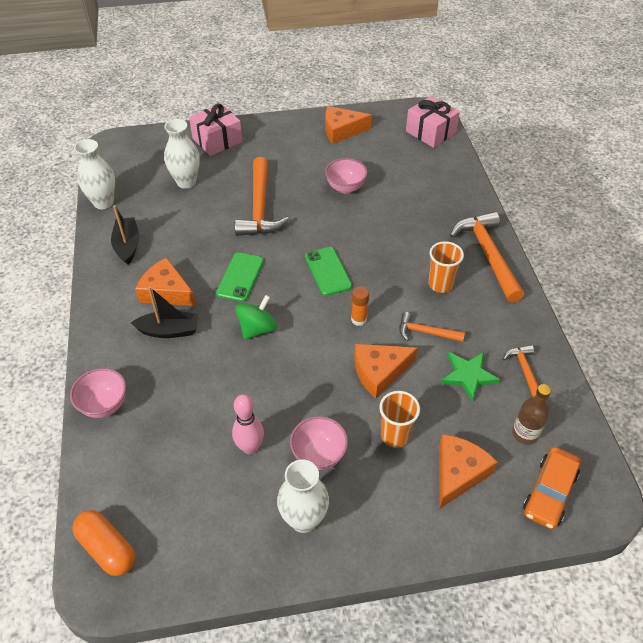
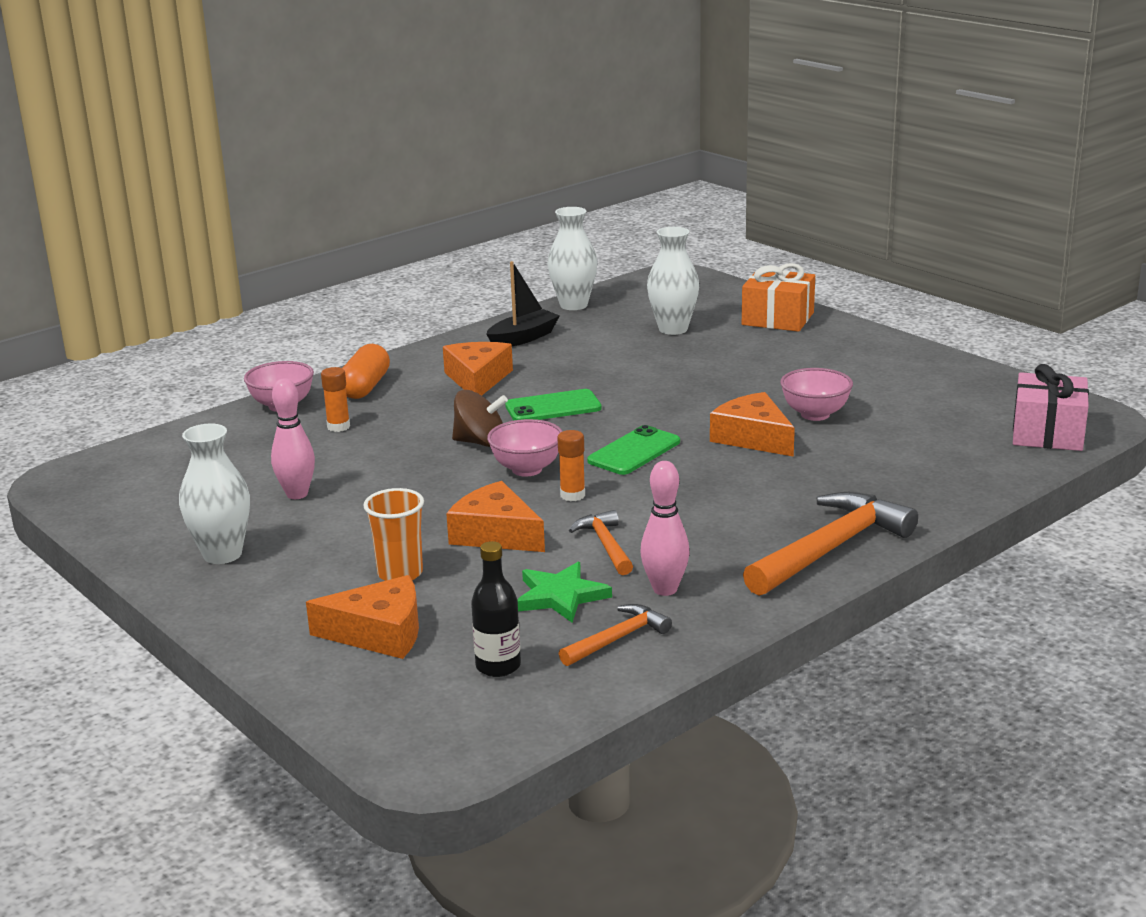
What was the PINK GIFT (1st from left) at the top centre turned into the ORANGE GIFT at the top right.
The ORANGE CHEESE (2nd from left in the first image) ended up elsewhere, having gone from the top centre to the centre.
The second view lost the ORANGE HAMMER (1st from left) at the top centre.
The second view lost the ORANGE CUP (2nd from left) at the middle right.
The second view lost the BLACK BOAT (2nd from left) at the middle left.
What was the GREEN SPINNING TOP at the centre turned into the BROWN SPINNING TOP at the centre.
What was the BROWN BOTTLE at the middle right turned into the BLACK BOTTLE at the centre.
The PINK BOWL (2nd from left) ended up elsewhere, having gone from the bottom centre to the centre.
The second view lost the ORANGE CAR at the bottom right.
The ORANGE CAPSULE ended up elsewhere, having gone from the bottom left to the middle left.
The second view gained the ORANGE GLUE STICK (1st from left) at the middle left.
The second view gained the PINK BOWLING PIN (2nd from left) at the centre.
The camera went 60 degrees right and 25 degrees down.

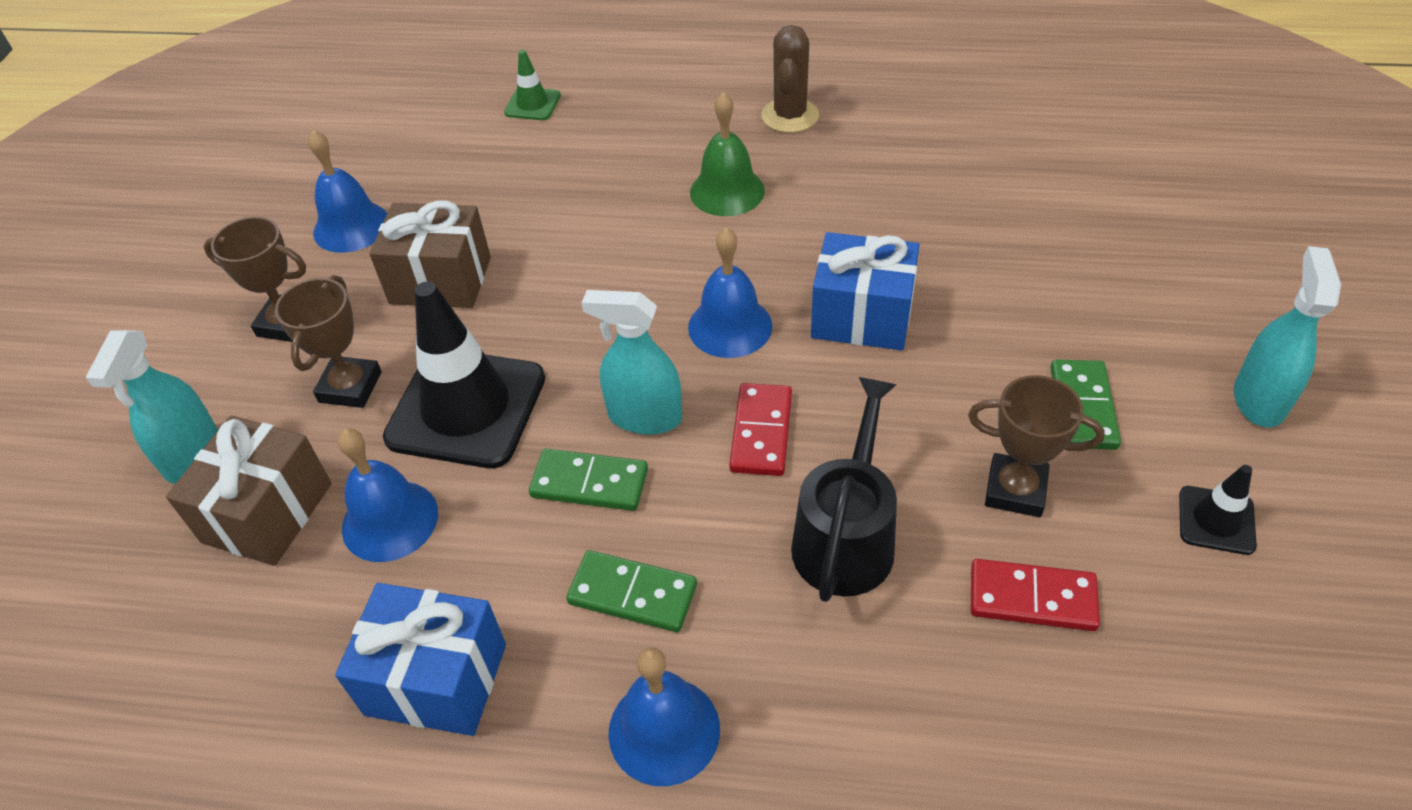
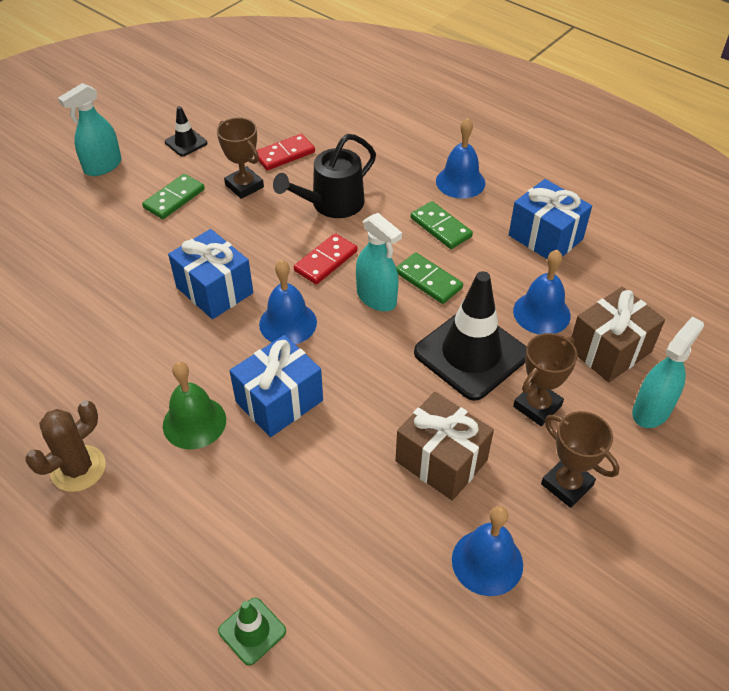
The RED DOMINO (2nd from left in the first image) at the bottom right ended up facing another way, 75 degrees counterclockwise from before.
The second view gained the BLUE GIFT (2nd from left) at the centre.
The camera went 150 degrees left and 0 degrees up.

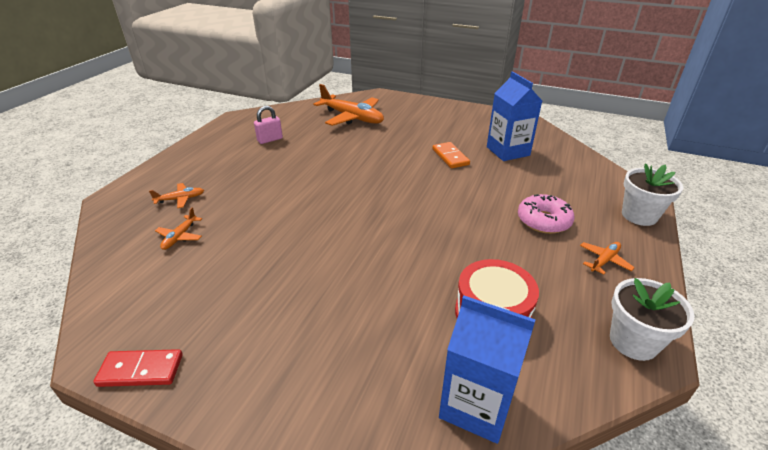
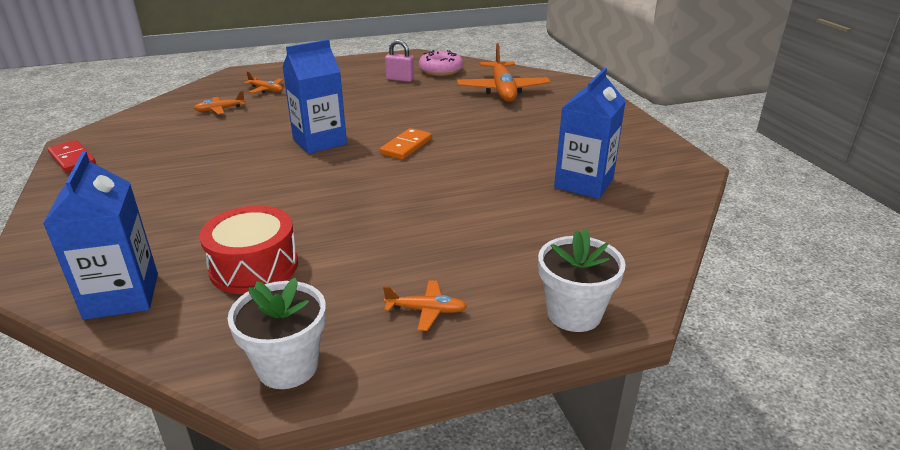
The ORANGE DOMINO ended up elsewhere, having gone from the centre to the top centre.
The PINK DONUT ended up elsewhere, having gone from the middle right to the top centre.
The second view gained the BLUE CARTON (2nd from left) at the top centre.
The camera went 50 degrees right and 5 degrees down.

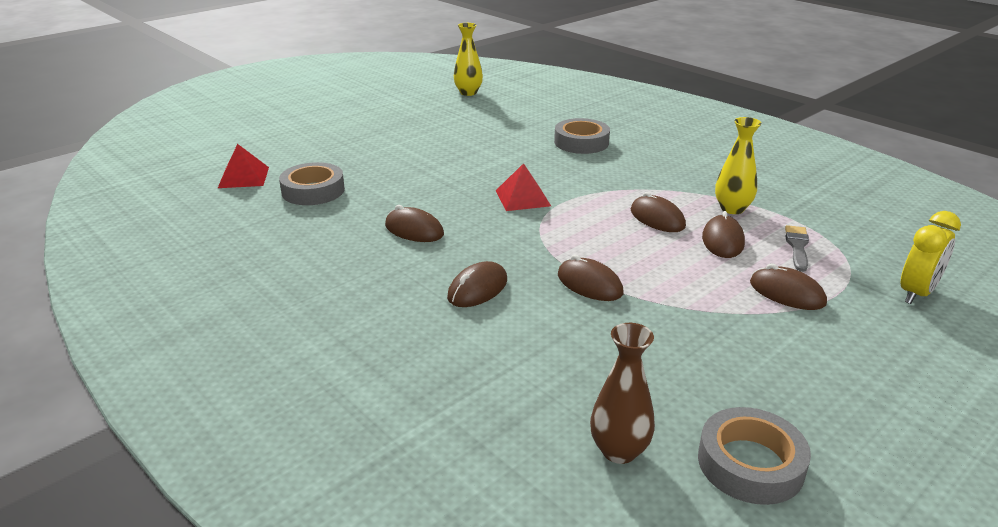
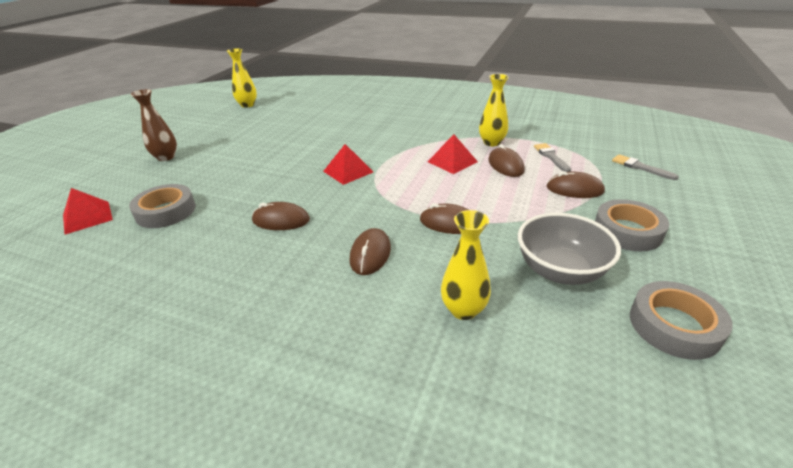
The GREY TAPE (2nd from left) ended up elsewhere, having gone from the top centre to the middle right.
Where the BROWN MOUSE (4th from left) stood at the centre, the RED PYRAMID (3rd from left) came to stand at the top centre.
Where the YELLOW CLOCK stood at the middle right, the GREY BRUSH (2nd from left) came to stand at the middle right.
The BROWN VASE ended up elsewhere, having gone from the bottom centre to the top left.
The second view gained the YELLOW VASE (2nd from left) at the centre.
The second view gained the GREY BOWL at the middle right.
The camera went 25 degrees left and 5 degrees up.

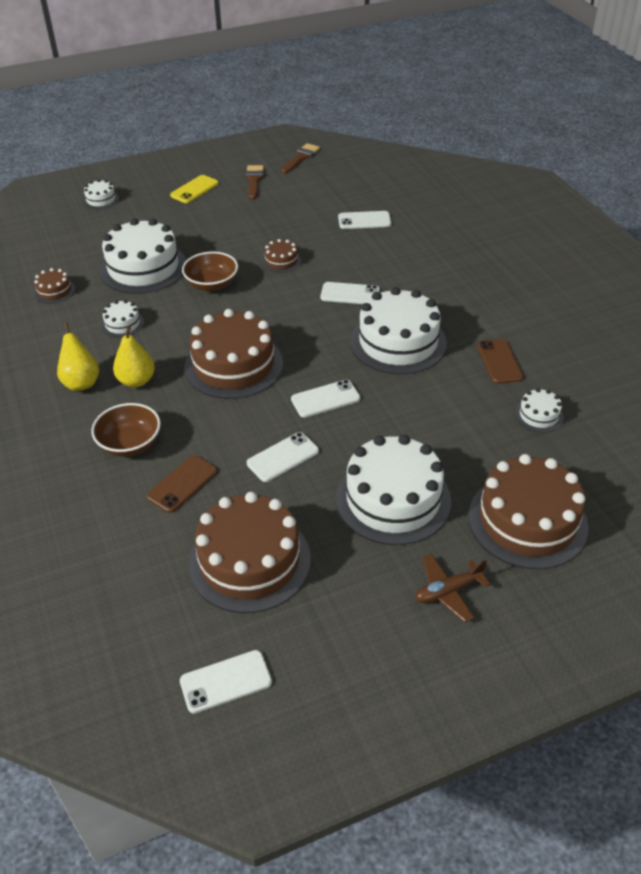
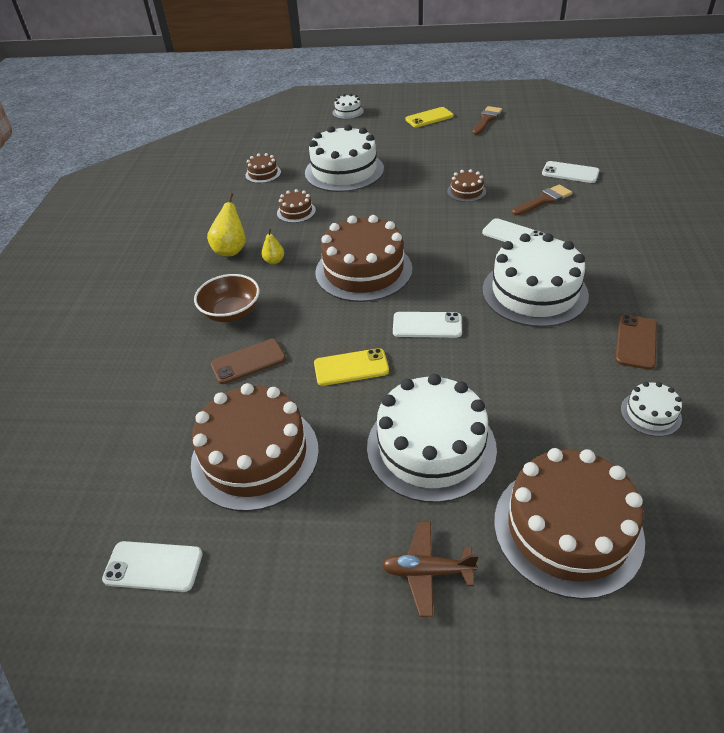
The BROWN BRUSH (2nd from left) ended up elsewhere, having gone from the top centre to the top right.
The second view lost the BROWN BOWL (2nd from left) at the top left.
What was the WHITE CAKE (2nd from left) at the middle left turned into the BROWN CAKE (3rd from left) at the top centre.
The size of the YELLOW PEAR (2nd from left) at the middle left changed by a factor of 0.60.
What was the WHITE PHONE (2nd from left) at the centre turned into the YELLOW PHONE (1st from left) at the centre.
The camera went 30 degrees right and 0 degrees up.

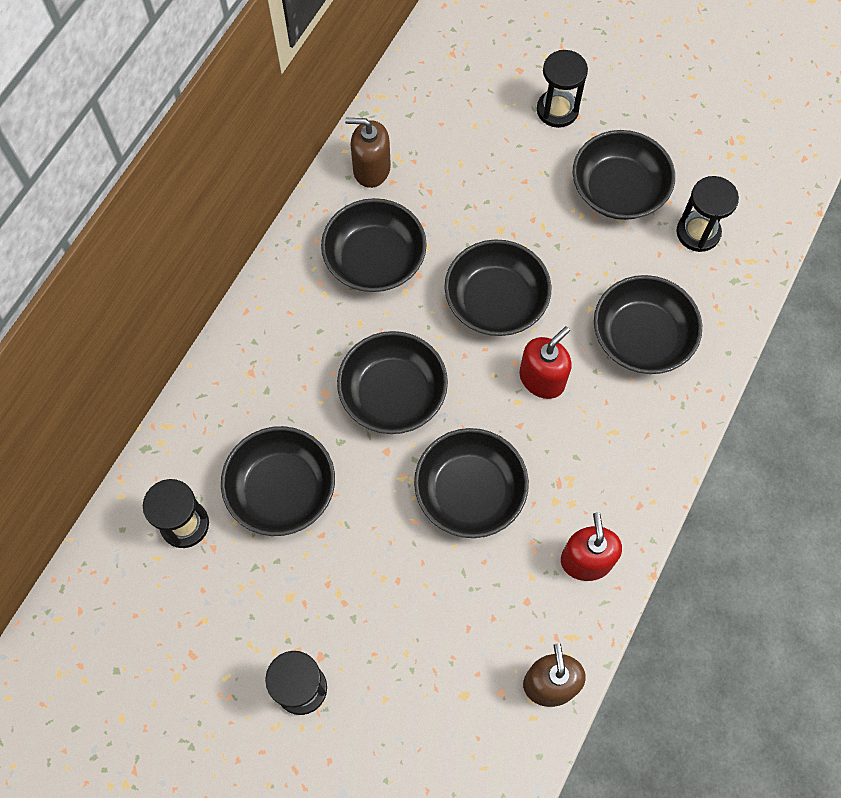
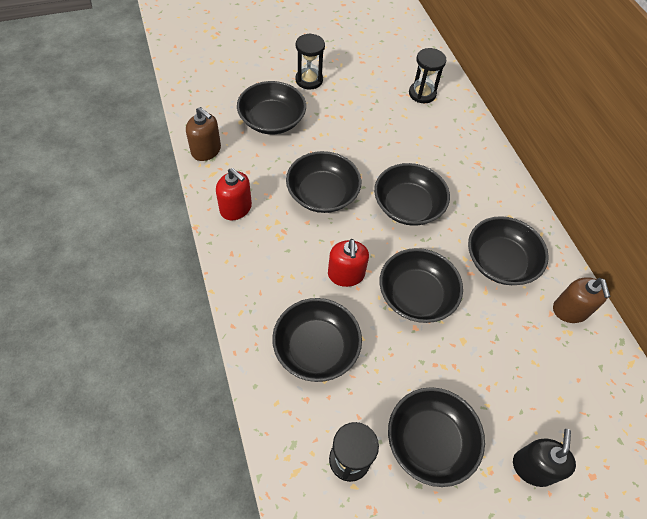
Where the BLACK HOURGLASS (3rd from left) stood at the top right, the BLACK SOAP DISPENSER came to stand at the bottom right.
The BROWN SOAP DISPENSER (1st from left in the first image) at the top centre ended up facing another way, 120 degrees clockwise from before.
The BLACK BOWL (1st from left) ended up elsewhere, having gone from the middle left to the top centre.
The camera went 130 degrees right and 10 degrees down.

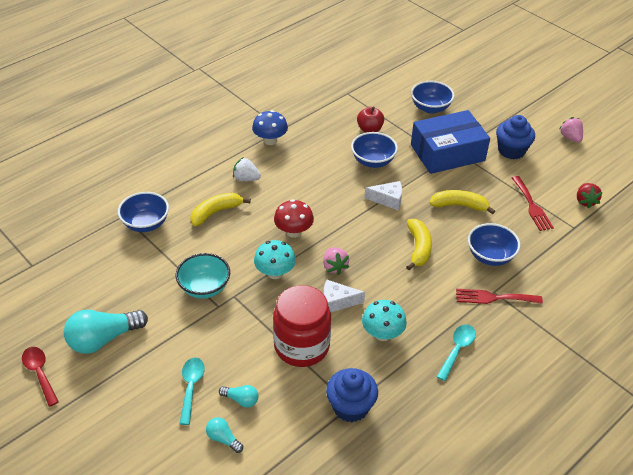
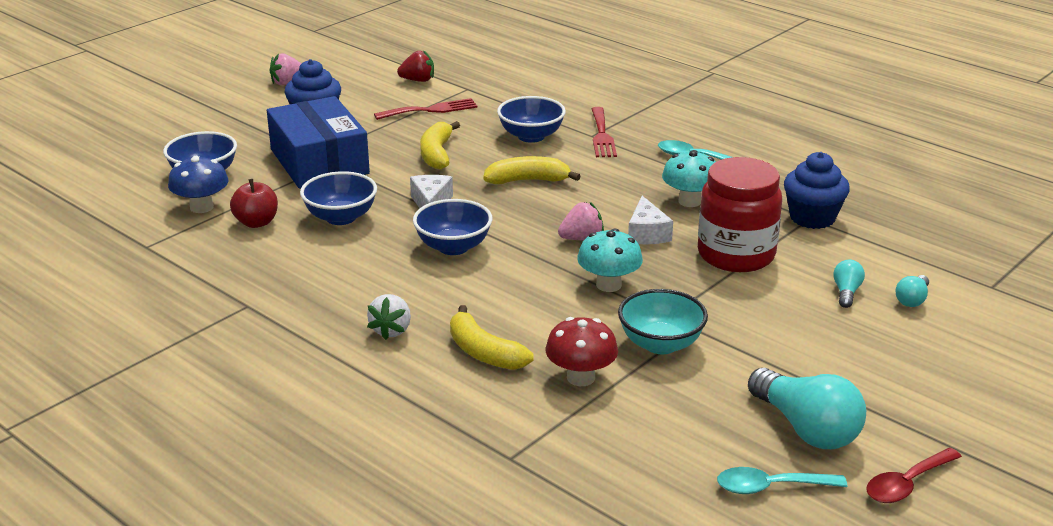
The BLUE MUSHROOM ended up elsewhere, having gone from the top centre to the middle left.
The BLUE BOWL (1st from left in the first image) ended up elsewhere, having gone from the middle left to the centre.
The RED MUSHROOM ended up elsewhere, having gone from the centre to the bottom centre.
The TURQUOISE SPOON (1st from left in the first image) ended up elsewhere, having gone from the bottom left to the bottom right.
The camera went 95 degrees left and 15 degrees down.

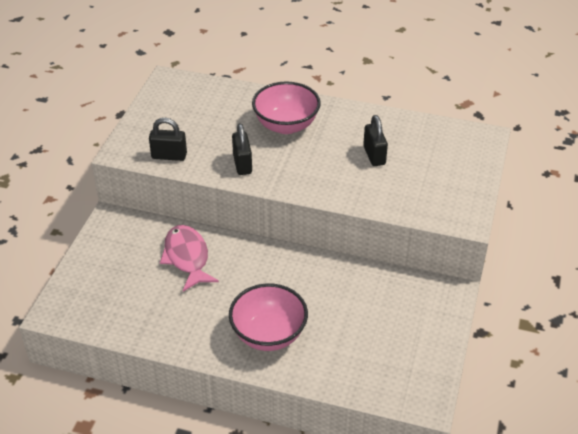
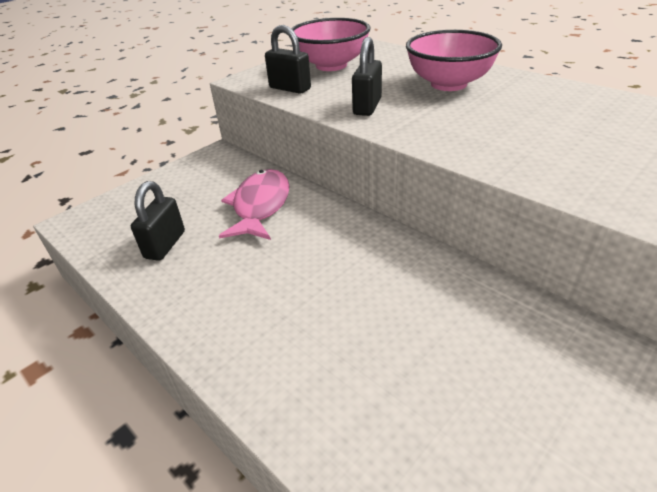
The BLACK PADLOCK (3rd from left in the first image) ended up elsewhere, having gone from the top centre to the middle left.
The PINK BOWL (1st from left) ended up elsewhere, having gone from the bottom centre to the top centre.
The camera went 30 degrees right and 5 degrees down.

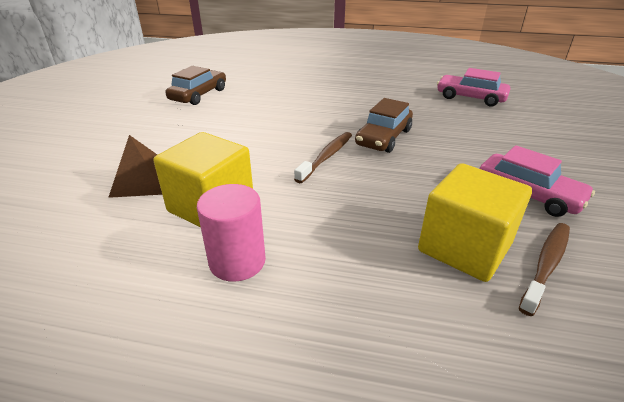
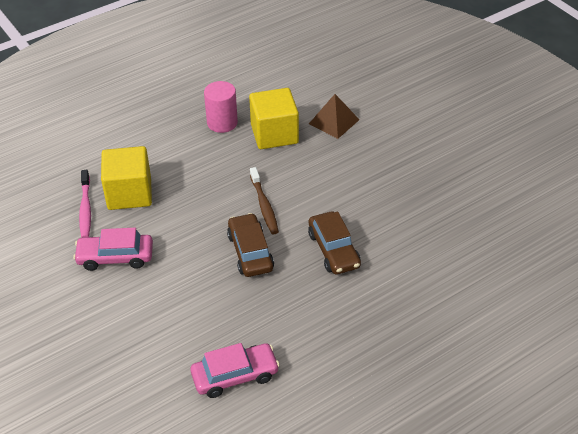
The BROWN CAR (1st from left in the first image) ended up elsewhere, having gone from the top left to the centre.
What was the BROWN TOOTHBRUSH (2nd from left) at the bottom right turned into the PINK TOOTHBRUSH at the middle left.
The camera went 135 degrees right and 10 degrees up.

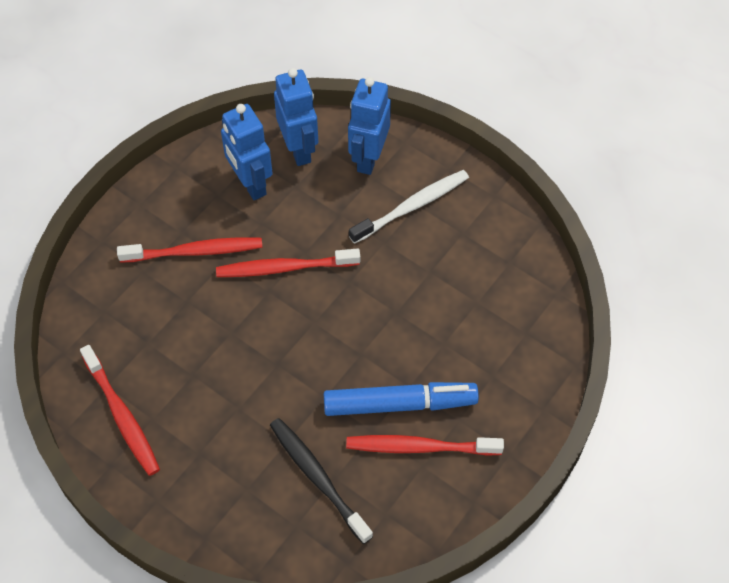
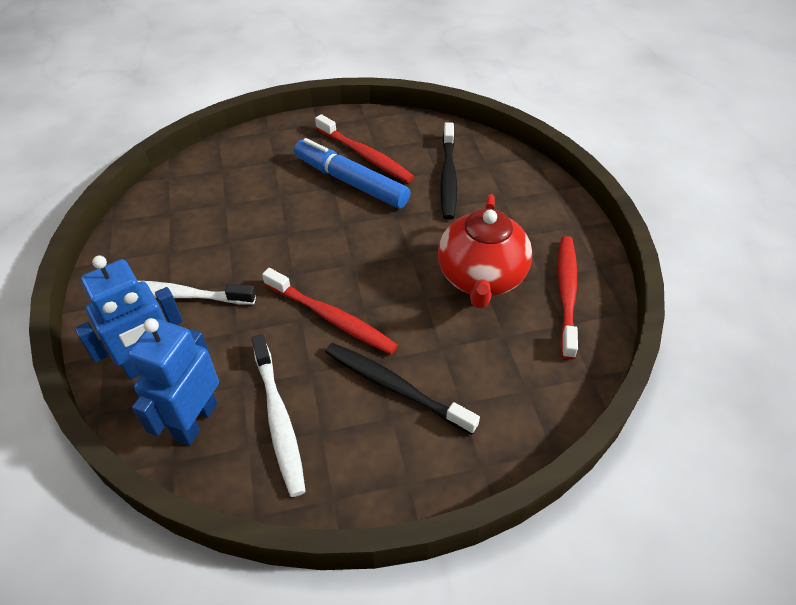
Where the BLUE ROBOT (1st from left) stood at the top centre, the WHITE TOOTHBRUSH (2nd from left) came to stand at the bottom centre.
What was the RED TOOTHBRUSH (2nd from left) at the middle left turned into the BLACK TOOTHBRUSH (1st from left) at the centre.
The second view gained the RED TEAPOT at the centre.
The camera went 140 degrees left and 10 degrees down.

